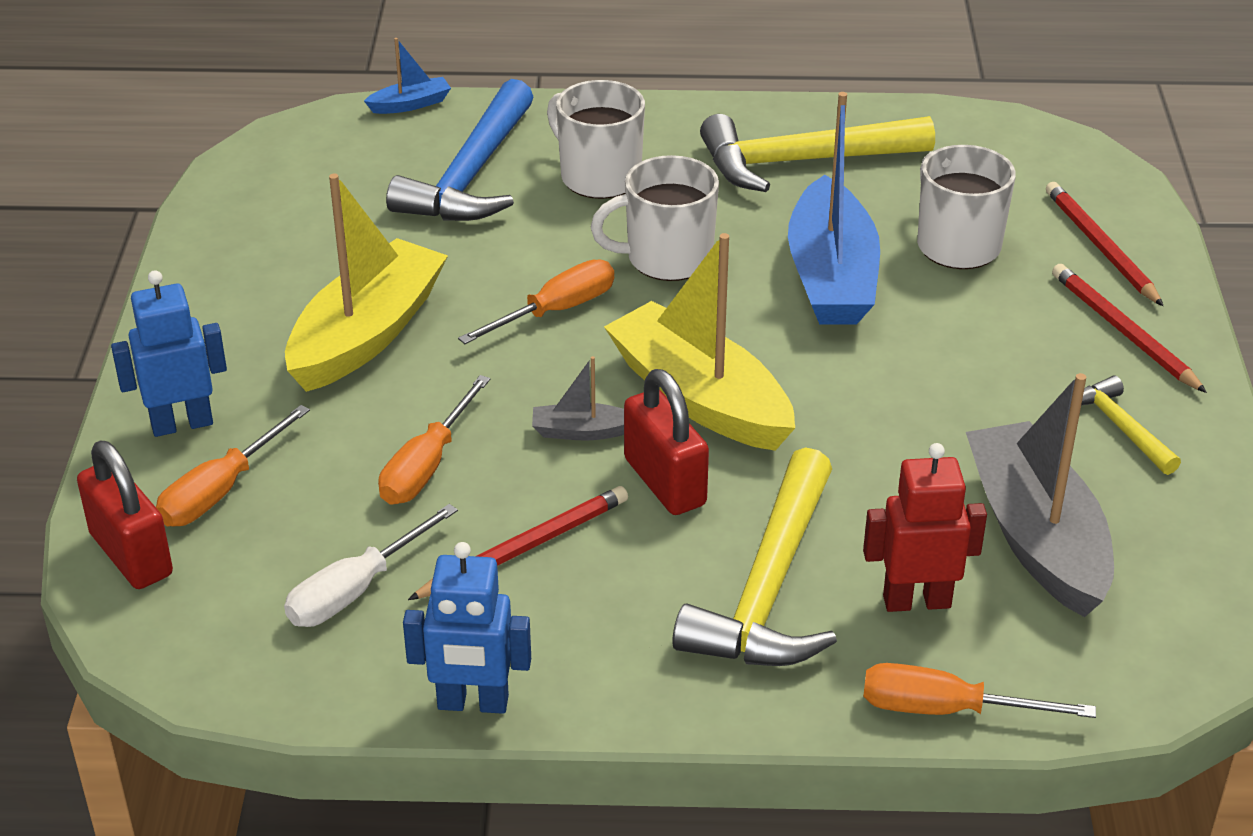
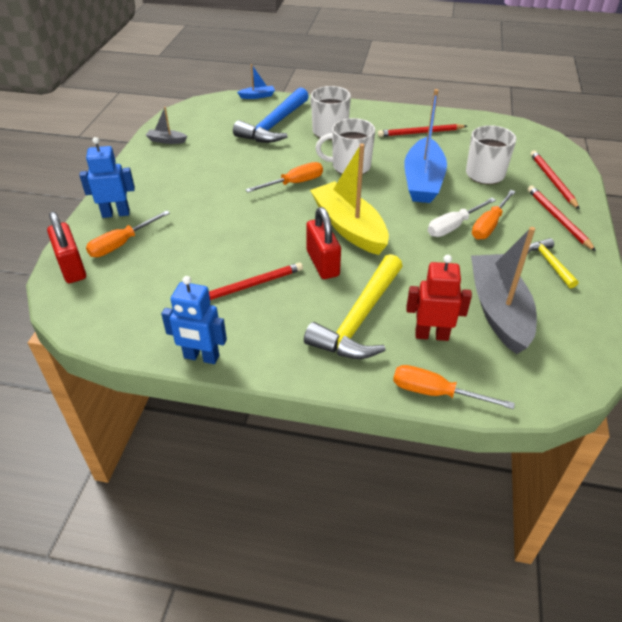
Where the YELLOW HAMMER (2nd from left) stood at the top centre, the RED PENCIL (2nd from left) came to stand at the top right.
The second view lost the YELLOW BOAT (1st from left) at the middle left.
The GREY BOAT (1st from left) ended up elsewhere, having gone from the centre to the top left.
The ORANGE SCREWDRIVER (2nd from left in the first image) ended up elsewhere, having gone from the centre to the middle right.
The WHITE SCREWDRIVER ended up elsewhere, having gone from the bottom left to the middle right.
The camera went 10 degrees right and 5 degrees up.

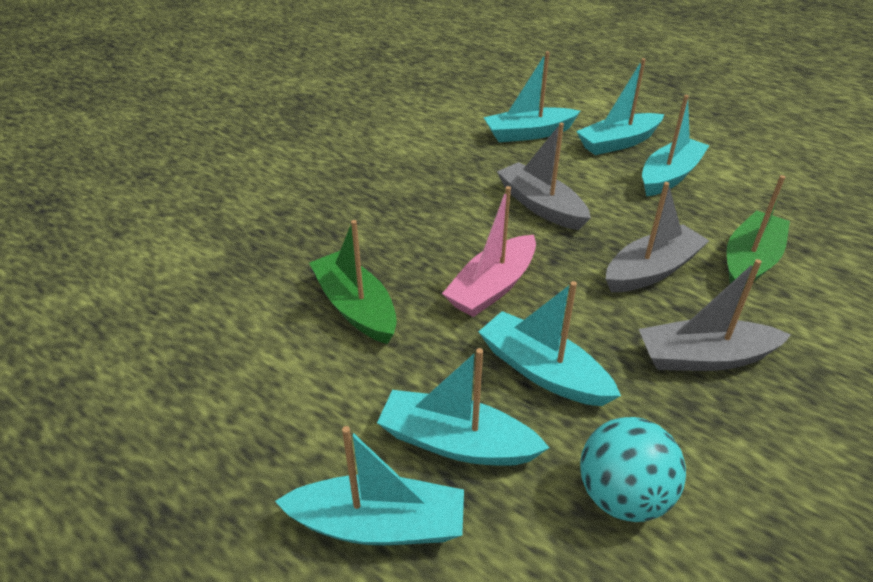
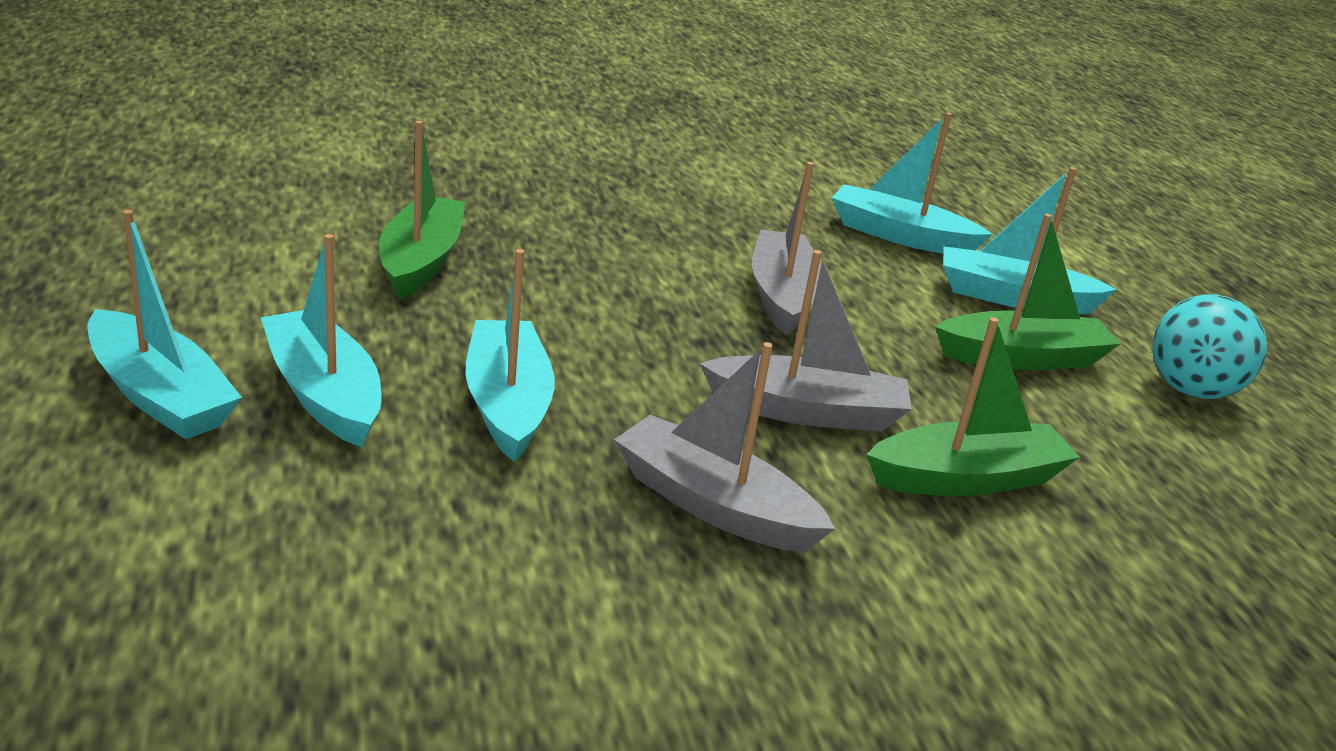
What was the TURQUOISE BOAT (6th from left) at the top right turned into the GREEN BOAT (3rd from left) at the middle right.
The second view lost the PINK BOAT at the centre.
The TURQUOISE BALL ended up elsewhere, having gone from the bottom right to the middle right.
The camera went 35 degrees right and 10 degrees down.

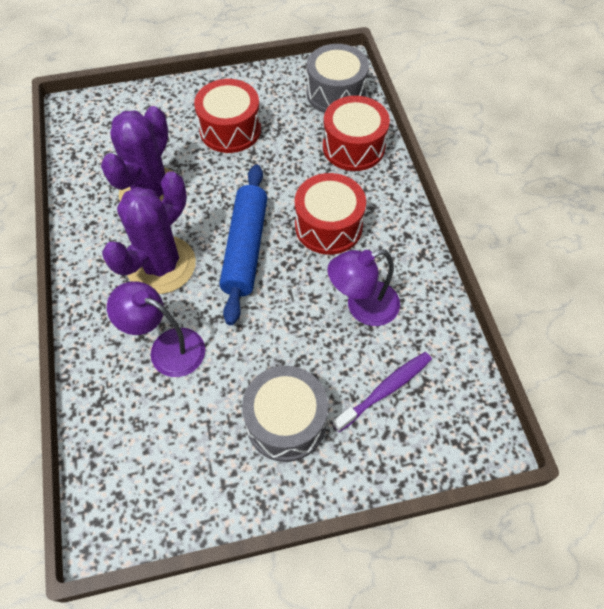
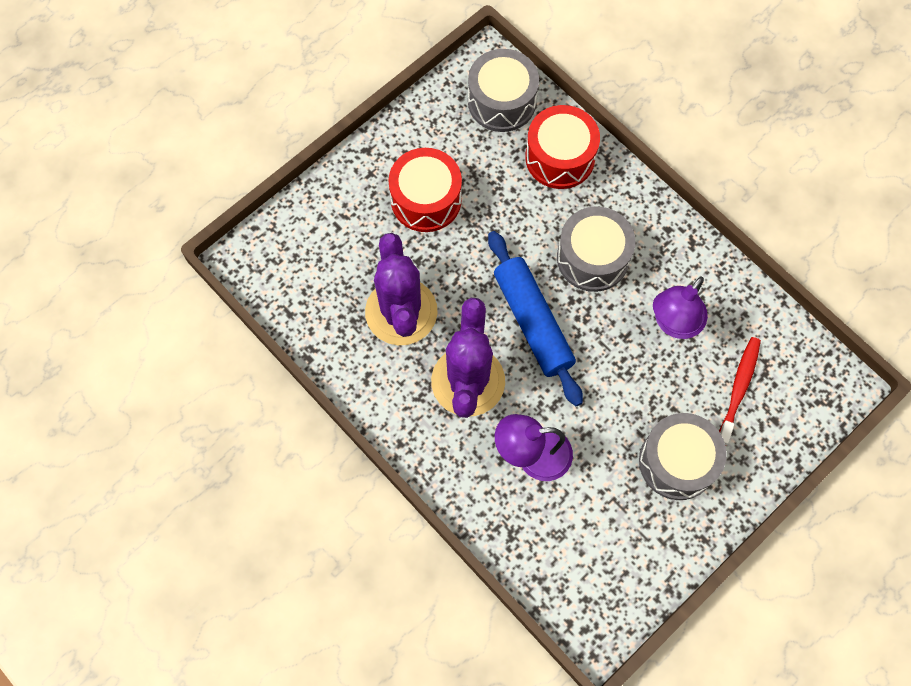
What was the RED DRUM (2nd from left) at the centre turned into the GREY DRUM (2nd from left) at the centre.
What was the PURPLE TOOTHBRUSH at the centre turned into the RED TOOTHBRUSH at the middle right.
The camera went 30 degrees left and 10 degrees up.

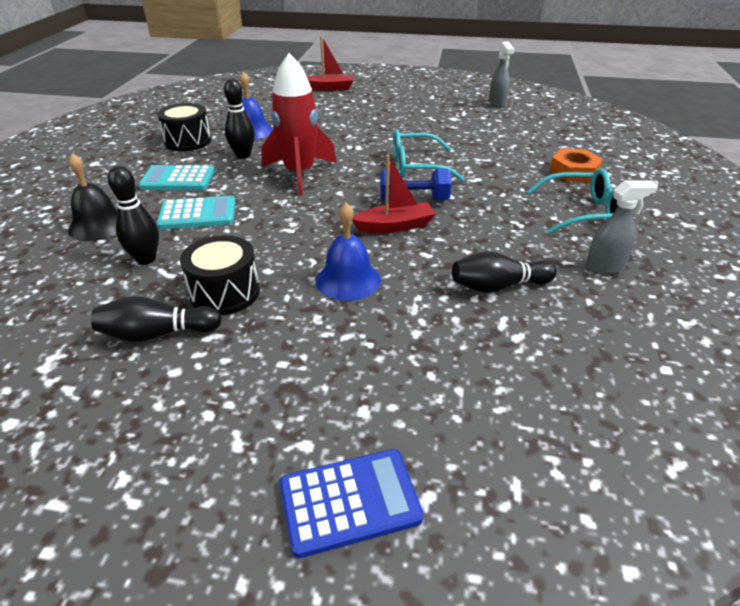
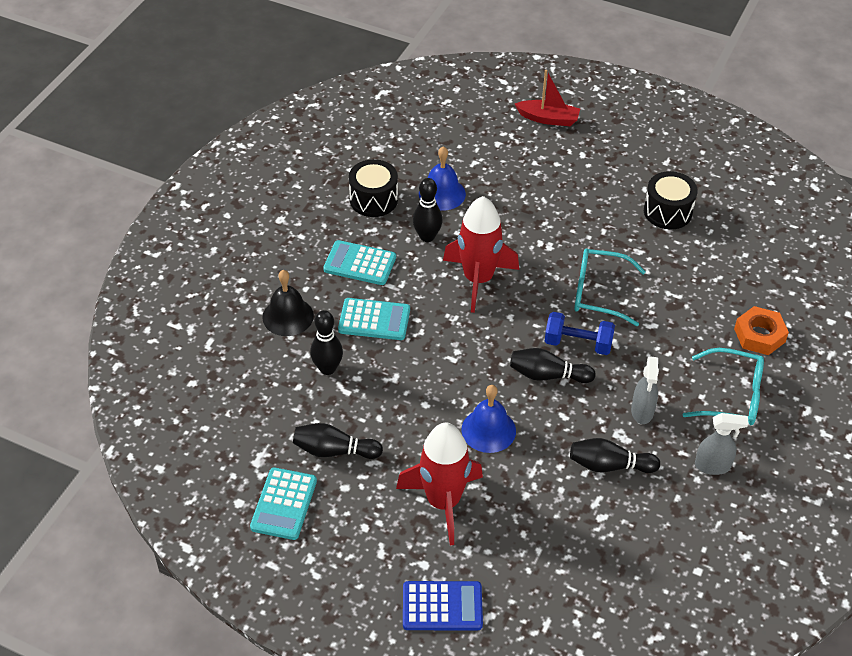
The GREY SPRAY BOTTLE (1st from left) ended up elsewhere, having gone from the top right to the middle right.
Where the RED BOAT (2nd from left) stood at the top centre, the BLACK BOWLING PIN (4th from left) came to stand at the centre.
The BLACK DRUM (2nd from left) ended up elsewhere, having gone from the middle left to the top right.
The second view gained the RED ROCKET (1st from left) at the bottom centre.
The second view gained the TURQUOISE CALCULATOR (1st from left) at the bottom left.
The camera went 15 degrees right and 10 degrees up.

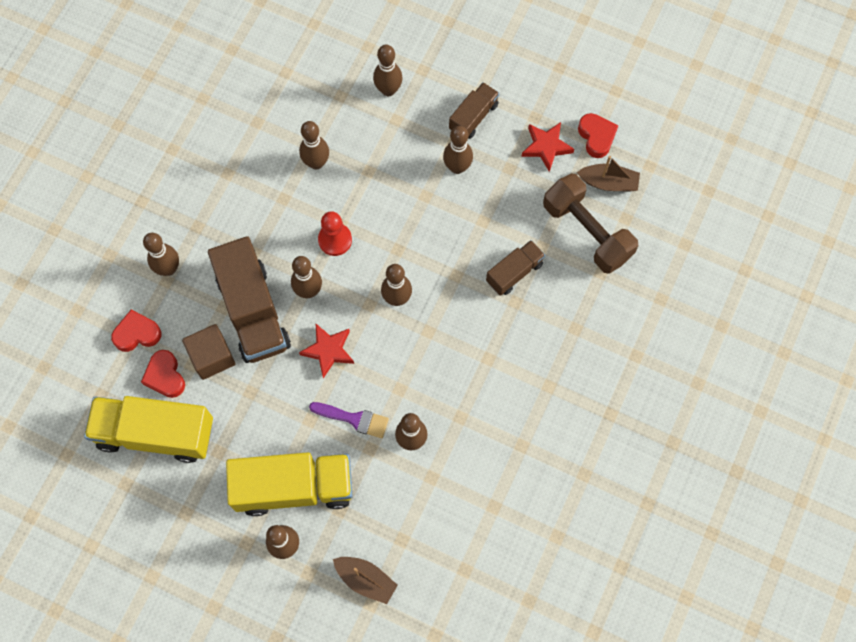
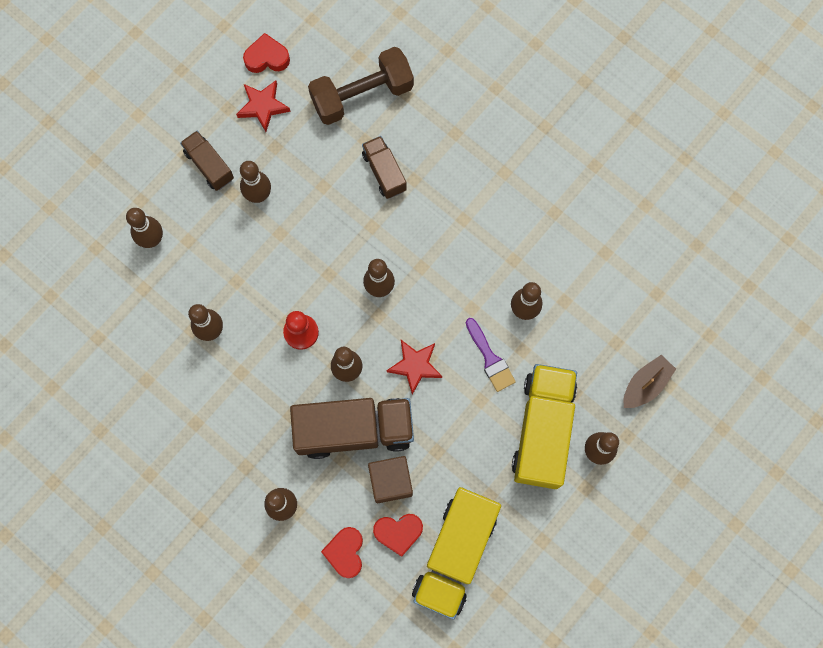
The second view lost the BROWN BOAT (2nd from left) at the top right.
The PURPLE BRUSH at the centre ended up facing another way, 120 degrees clockwise from before.
The camera went 75 degrees left and 5 degrees up.

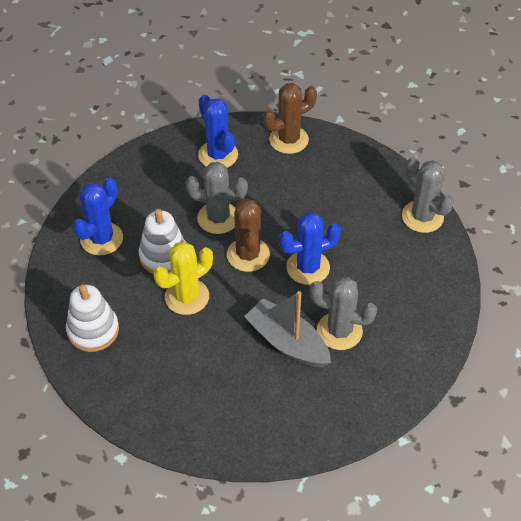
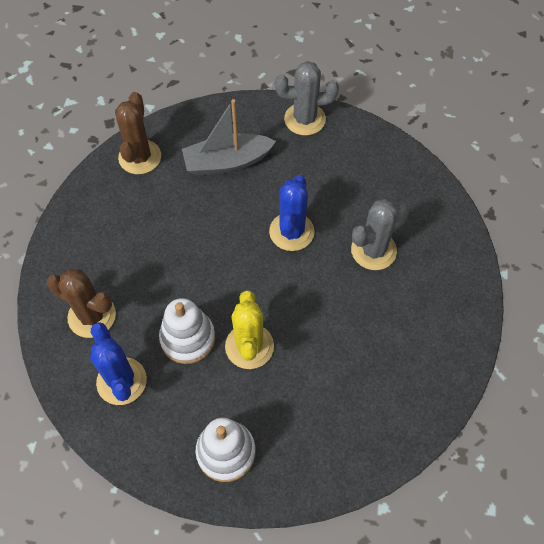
The second view lost the BLUE CACTUS (2nd from left) at the top centre.
The second view lost the GREY CACTUS (1st from left) at the centre.
The BROWN CACTUS (1st from left) ended up elsewhere, having gone from the centre to the middle left.
The GREY BOAT ended up elsewhere, having gone from the centre to the top centre.
The camera went 55 degrees left and 10 degrees up.

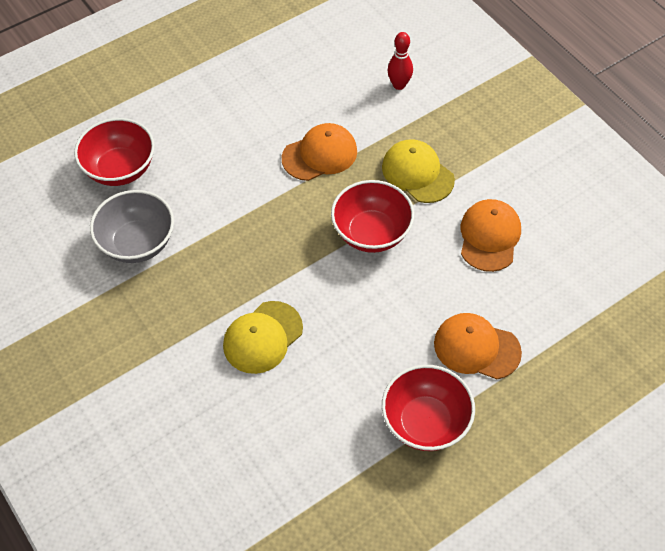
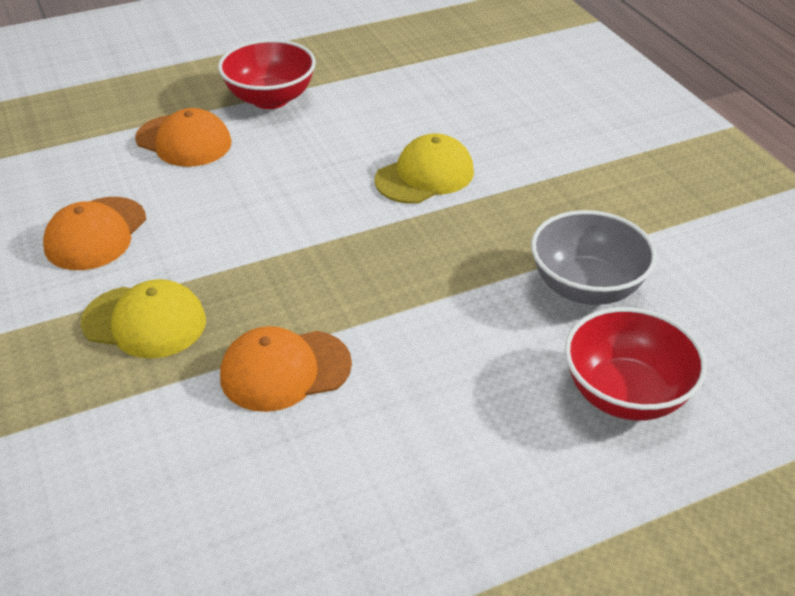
The second view lost the RED BOWLING PIN at the top centre.
The YELLOW CAP (2nd from left in the first image) at the top centre ended up facing another way, 45 degrees counterclockwise from before.
The second view lost the RED BOWL (2nd from left) at the centre.
The camera went 170 degrees left and 15 degrees down.

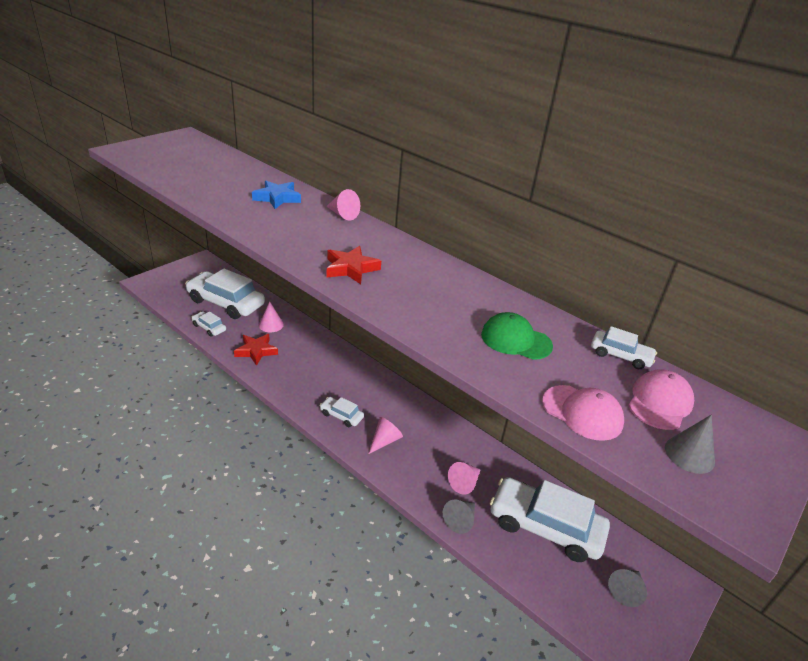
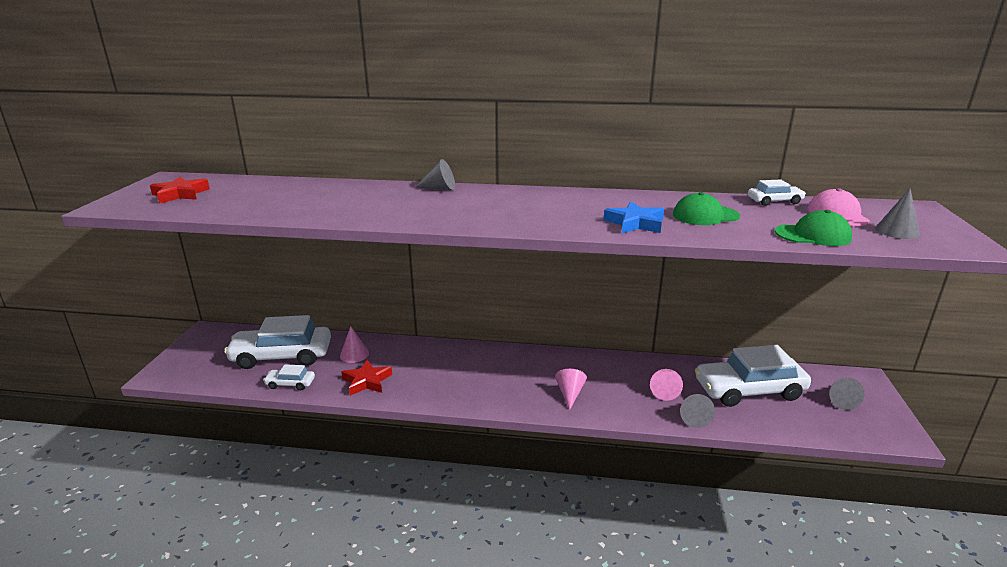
The BLUE STAR ended up elsewhere, having gone from the top centre to the centre.
What was the PINK CONE (2nd from left) at the top centre turned into the GREY CONE (1st from left) at the top centre.
The RED STAR (2nd from left in the first image) ended up elsewhere, having gone from the centre to the middle left.
What was the PINK CAP (1st from left) at the middle right turned into the GREEN CAP (2nd from left) at the middle right.
The second view lost the WHITE CAR (3rd from left) at the centre.
The camera went 30 degrees left and 10 degrees down.

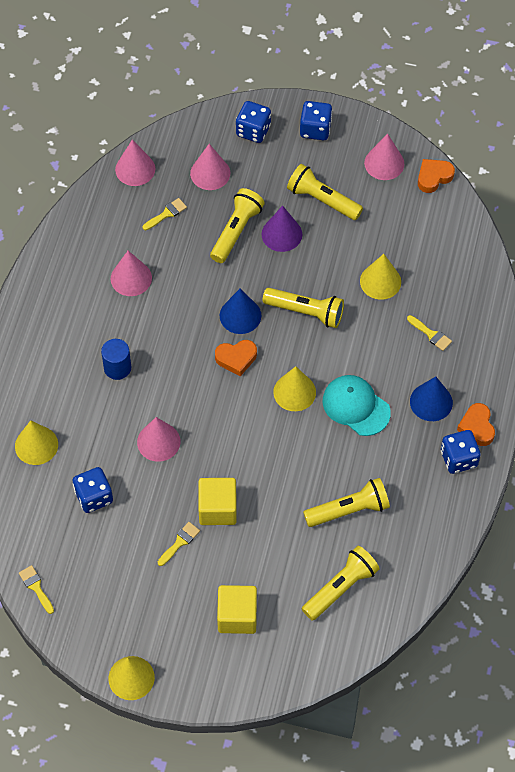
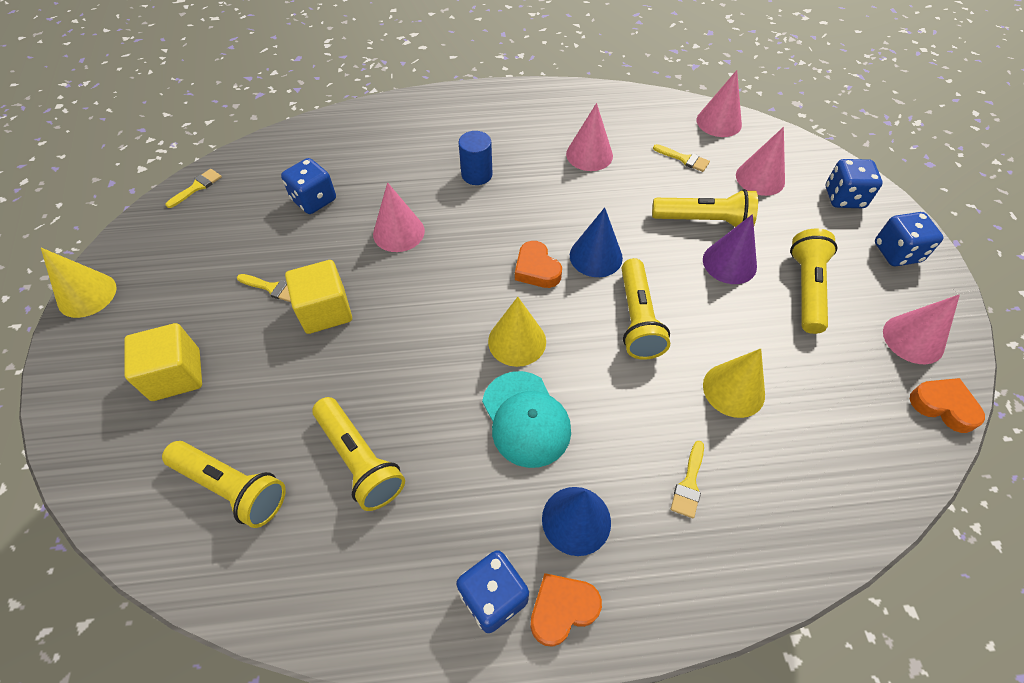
The TURQUOISE CAP at the middle right ended up facing another way, 135 degrees clockwise from before.
The second view lost the YELLOW CONE (1st from left) at the middle left.
The camera went 70 degrees right and 5 degrees down.

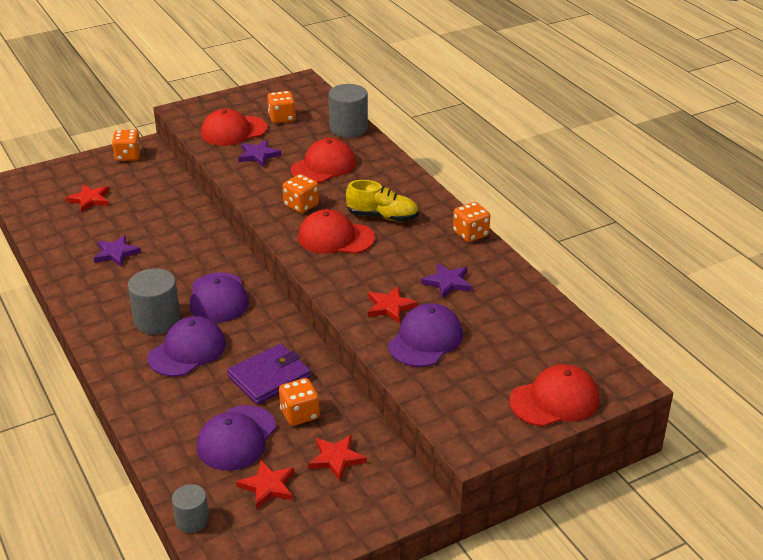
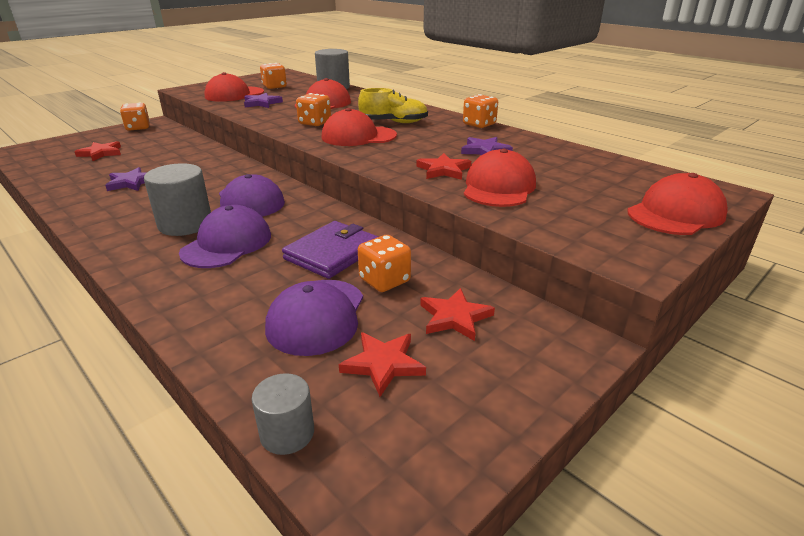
What was the PURPLE CAP (4th from left) at the centre turned into the RED CAP (4th from left) at the top centre.
The camera went 15 degrees left and 5 degrees down.

